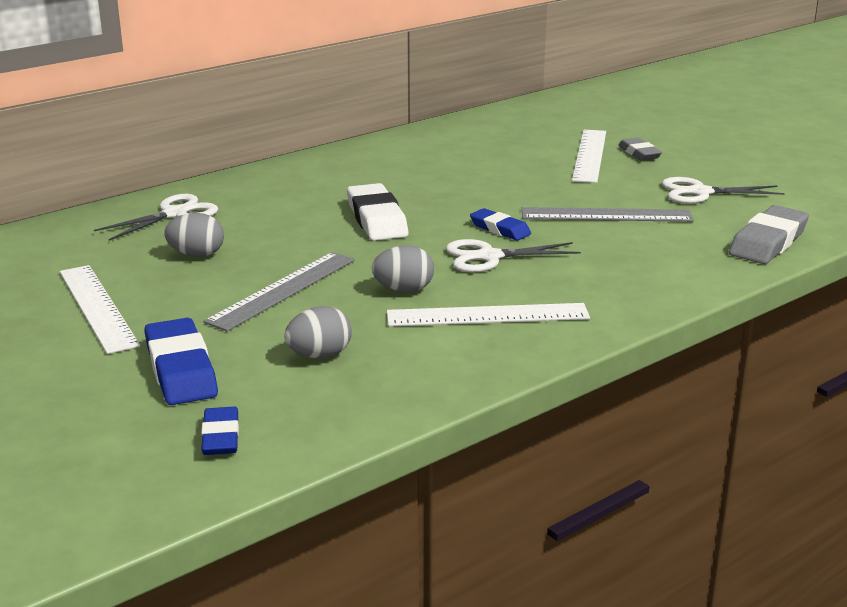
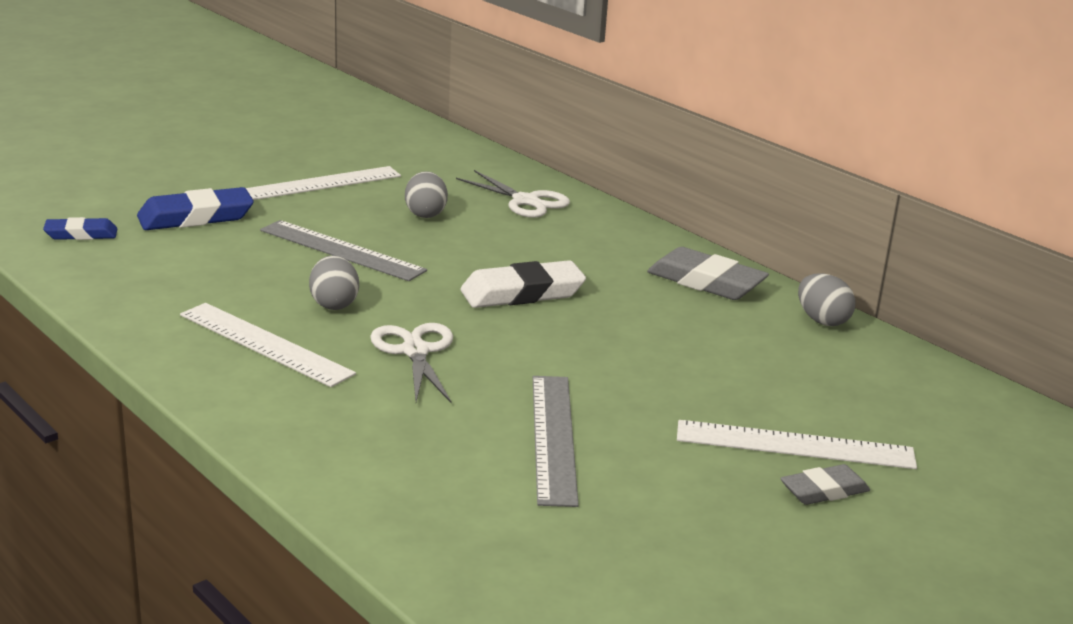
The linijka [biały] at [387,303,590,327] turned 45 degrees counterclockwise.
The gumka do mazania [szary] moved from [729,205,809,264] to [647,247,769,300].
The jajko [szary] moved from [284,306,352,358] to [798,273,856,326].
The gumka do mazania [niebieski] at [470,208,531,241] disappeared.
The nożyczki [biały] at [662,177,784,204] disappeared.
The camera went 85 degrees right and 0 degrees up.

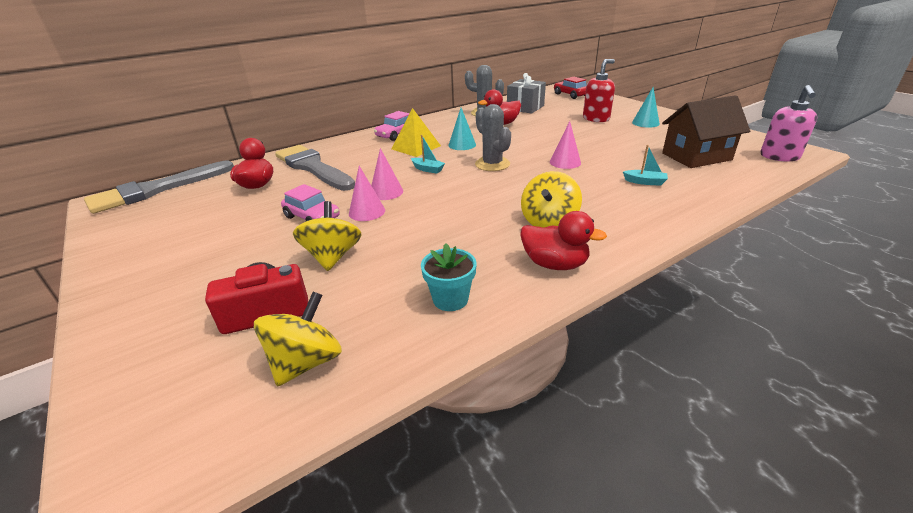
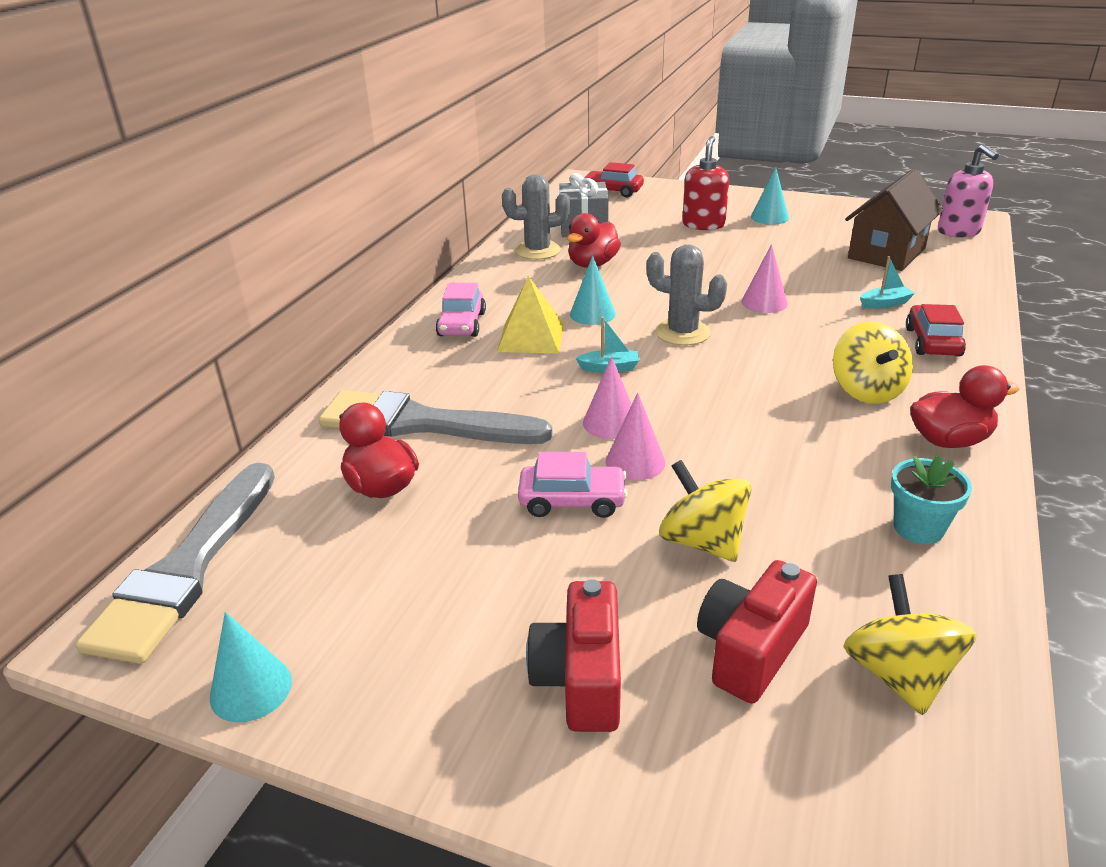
The stożek [turkusowy] at [210,612,292,722] appeared.
The aparat fotograficzny [czerwony] at [526,579,621,732] appeared.
The samochód [czerwony] at [906,304,966,357] appeared.
The camera went 35 degrees left and 0 degrees up.

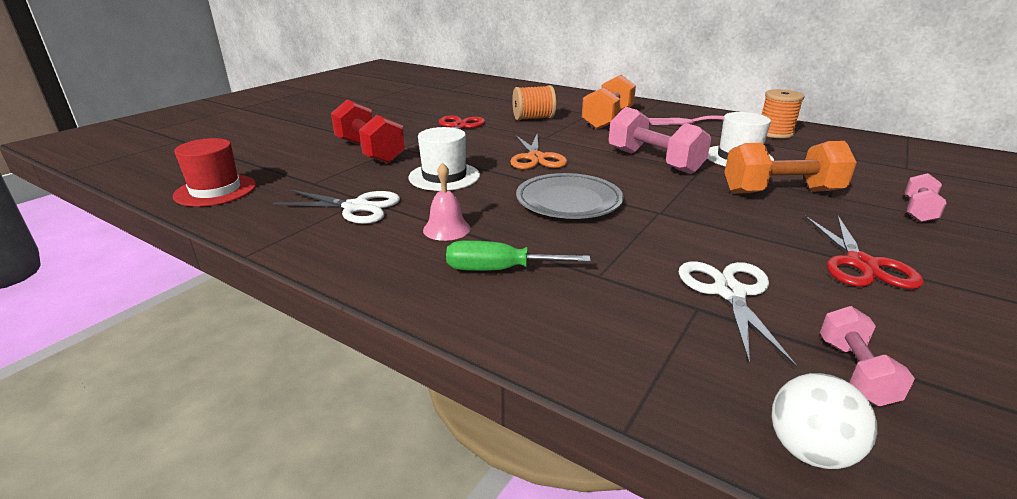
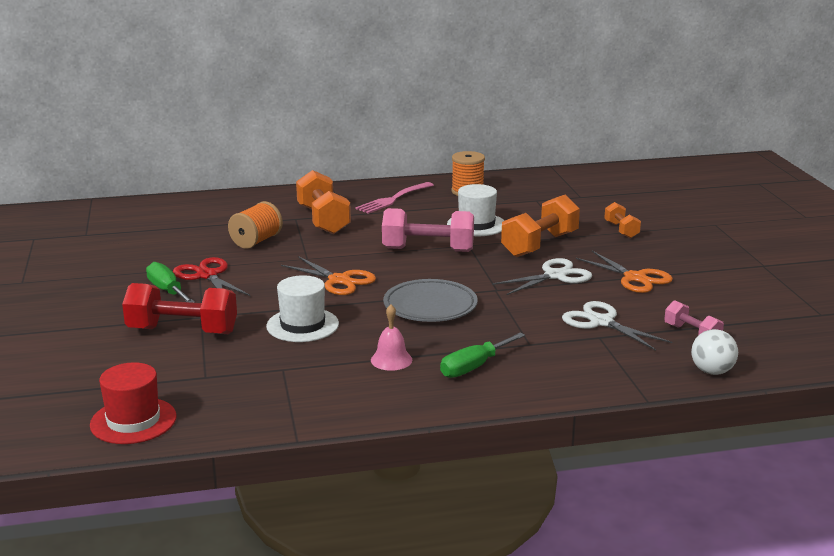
The śrubokręt [zielony] at [146,262,195,303] appeared.
The nożyczki [biały] moved from [273,190,400,224] to [492,258,592,295].
The nożyczki [czerwony] at [805,216,924,289] became the nożyczki [pomarańczowy] at [576,251,673,293].
The hantel [różowy] at [904,173,947,222] became the hantel [pomarańczowy] at [604,202,641,238].
The camera went 45 degrees left and 5 degrees down.

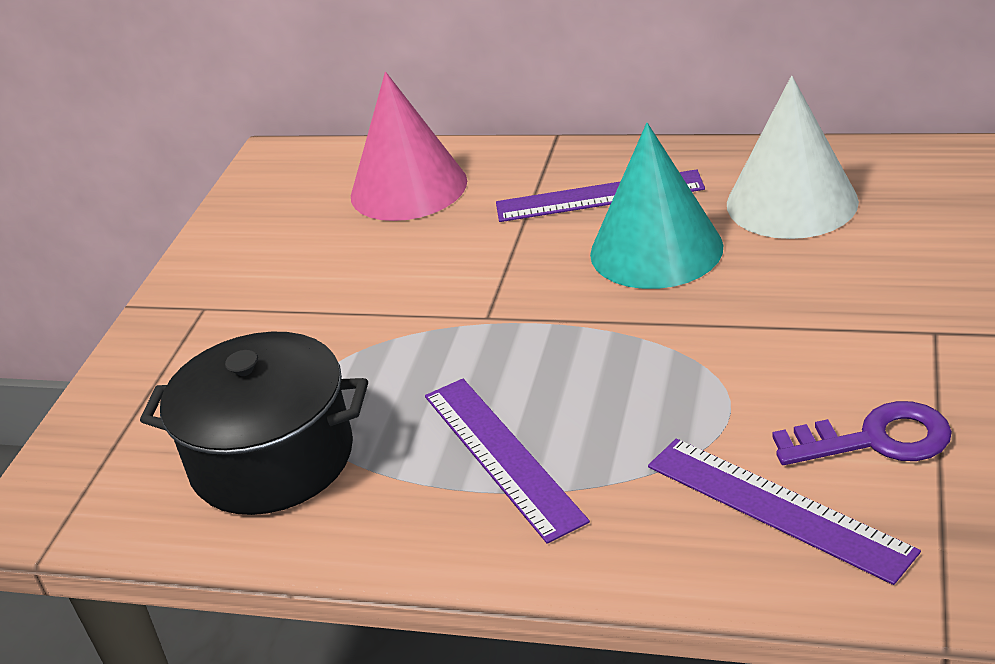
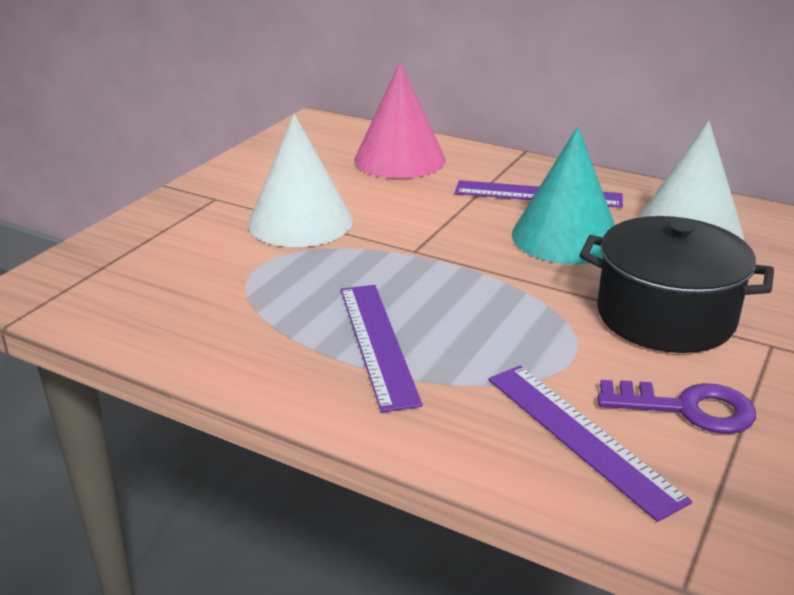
The stożek [biały] at [248,114,353,247] appeared.
The garnek [czarny] moved from [140,332,368,515] to [579,216,774,353].
The camera went 10 degrees right and 5 degrees down.

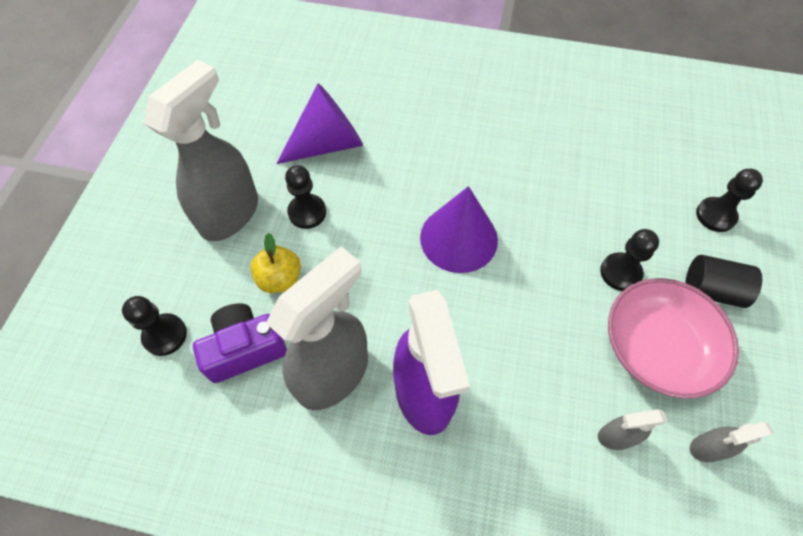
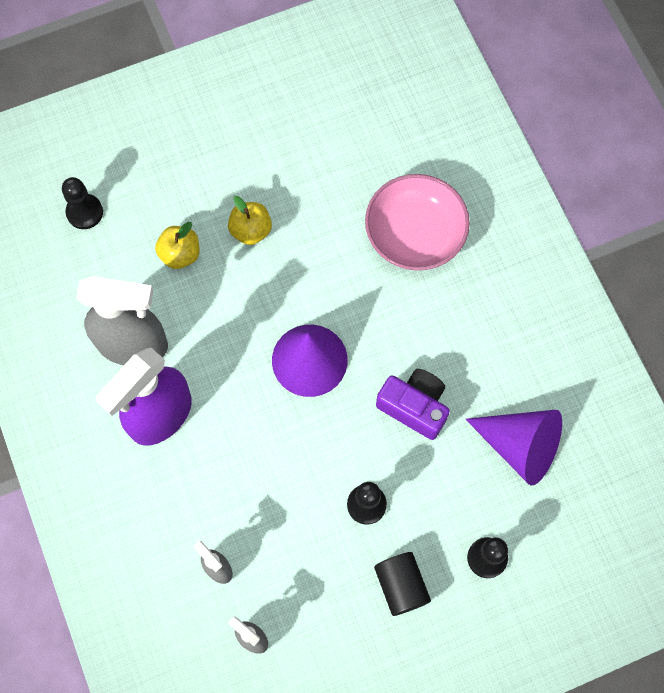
The pionek [czarny] at [285,165,326,229] was replaced by the jabłko [żółty] at [228,196,272,245].
The miska [różowy] moved from [608,278,739,399] to [365,174,470,270].
The aparat fotograficzny [fioletowy] moved from [193,303,287,383] to [376,369,450,440].
The stożek [fioletowy] moved from [276,84,363,164] to [465,410,562,486].
The spryskiwacz [szary] at [143,60,258,241] disappeared.
The camera went 55 degrees right and 10 degrees up.

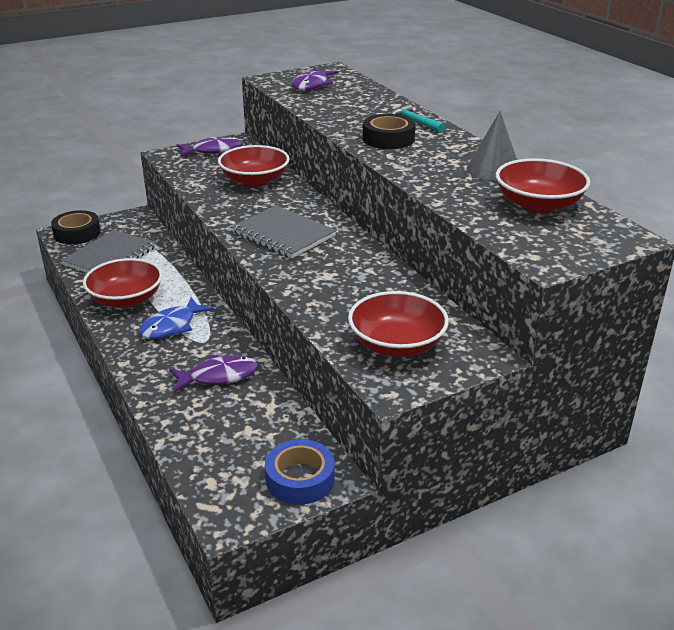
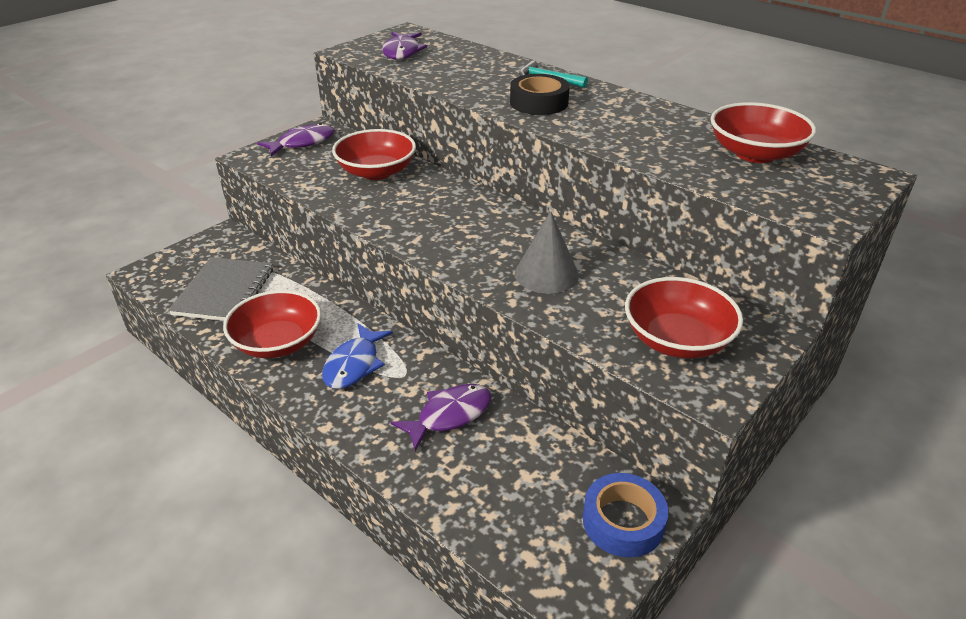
The stożek [szary] moved from [467,111,517,181] to [515,211,579,294].
The taśma klejąca [czarny] at [51,210,101,244] disappeared.
The zeszyt [szary] at [231,205,336,258] disappeared.
The camera went 20 degrees left and 5 degrees up.

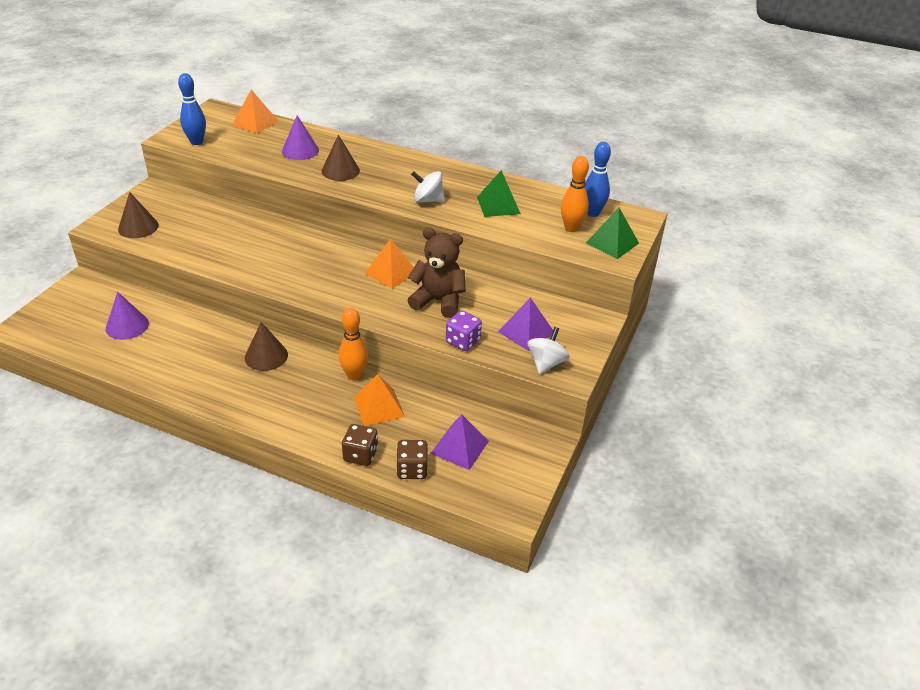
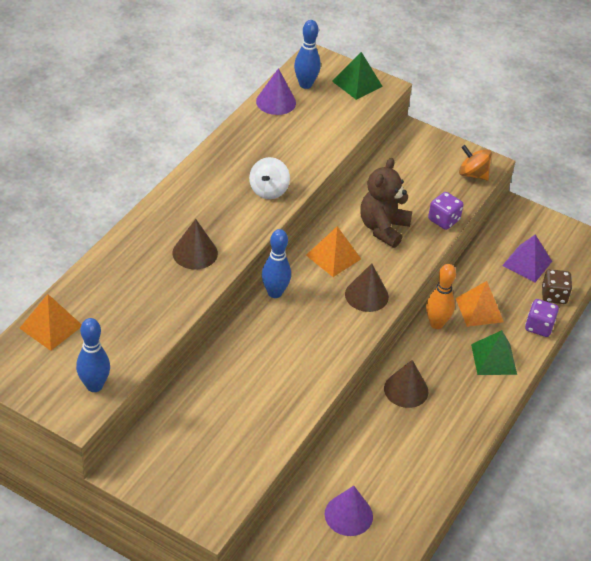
The stożek [fioletowy] moved from [282,115,319,160] to [256,68,296,115].
The kręgiel [niebieski] at [262,229,291,298] appeared.
The stożek [brązowy] moved from [118,192,159,238] to [345,263,389,312].
The bączek [biały] at [528,327,570,374] became the bączek [pomarańczowy] at [459,145,492,180].
The piramida [zielony] moved from [477,170,521,217] to [471,330,517,375].
The kostka do gry [brązowy] at [342,424,378,466] became the kostka do gry [fioletowy] at [525,299,559,337].
The piramida [fioletowy] at [498,297,553,351] disappeared.
The kręgiel [pomarańczowy] at [561,156,589,232] disappeared.
The camera went 85 degrees left and 5 degrees up.

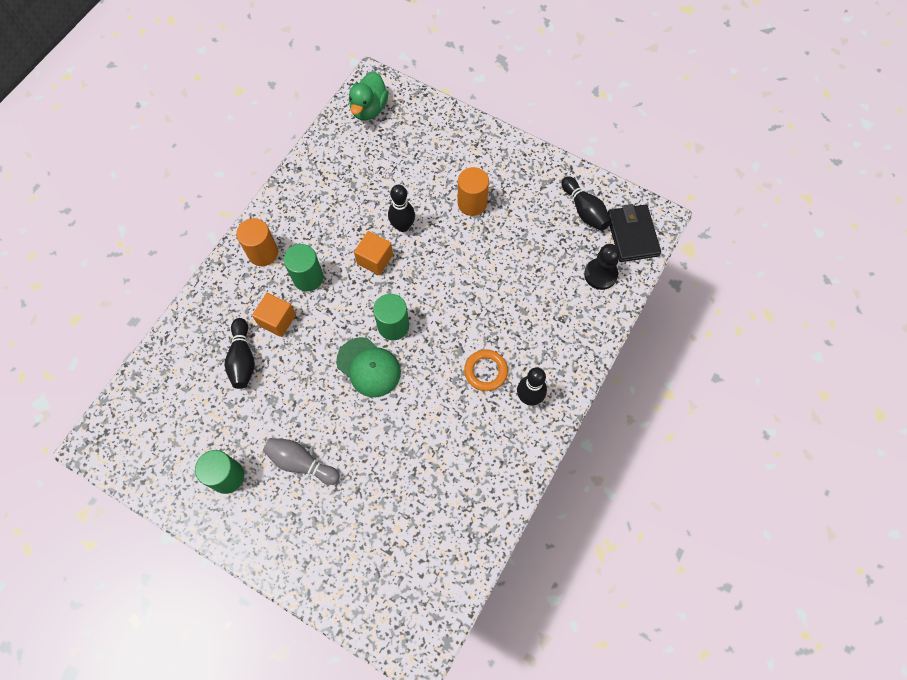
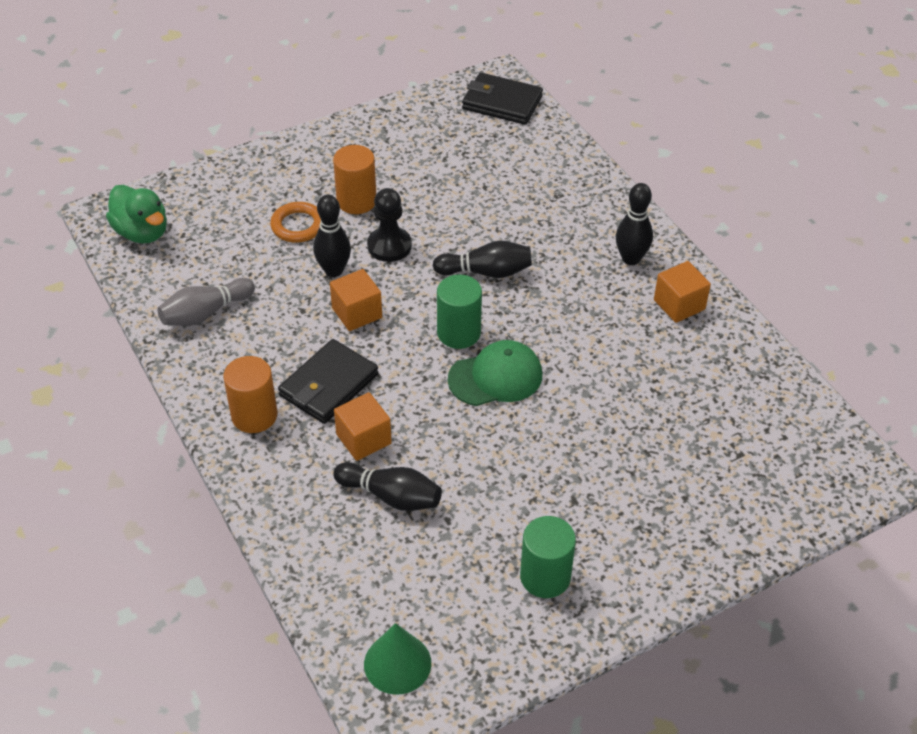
The kręgiel [szary] moved from [263,438,340,485] to [157,278,255,326].
The pierścień [pomarańczowy] moved from [464,349,508,391] to [270,202,321,243].
The walec [zielony] at [284,244,324,292] was replaced by the portfel [czarny] at [278,339,378,424].
The stożek [zielony] at [364,623,431,695] appeared.
The pionek [czarny] moved from [584,244,620,290] to [367,188,412,262].
The kręgiel [czarny] moved from [561,176,611,231] to [433,240,532,278].
The sześcian [pomarańczowy] at [654,261,711,323] appeared.
The camera went 60 degrees left and 20 degrees down.

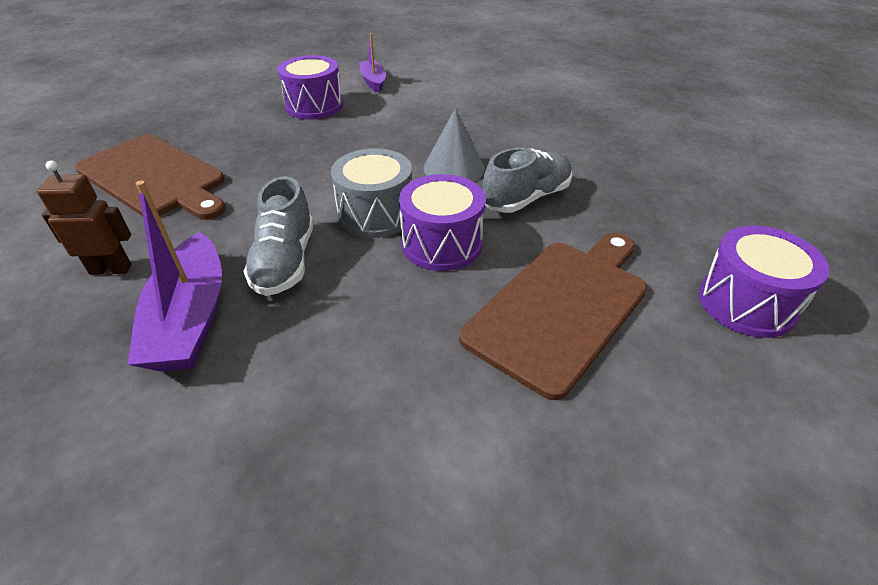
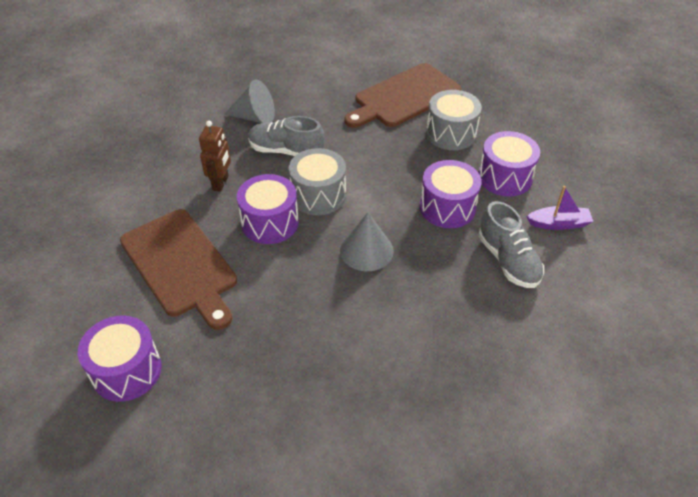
The robot [brązowy] moved from [37,161,131,275] to [199,121,231,192].
The łódka [fioletowy] at [128,180,222,371] was replaced by the stożek [szary] at [224,80,275,123].
The bęben [fioletowy] at [420,160,482,228] appeared.
The bęben [szary] at [426,90,482,150] appeared.
The but [szary] moved from [483,147,572,213] to [478,201,544,288].
The camera went 105 degrees right and 5 degrees up.

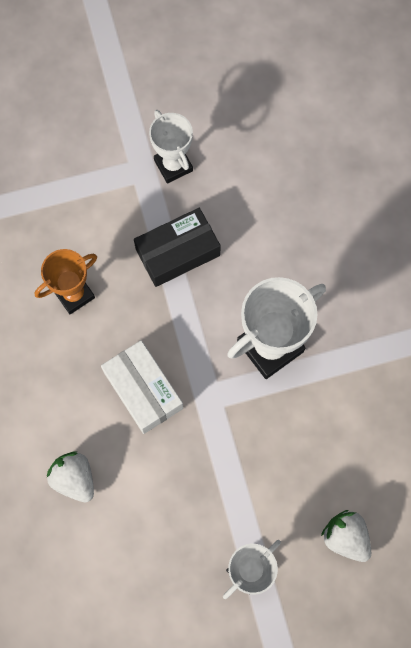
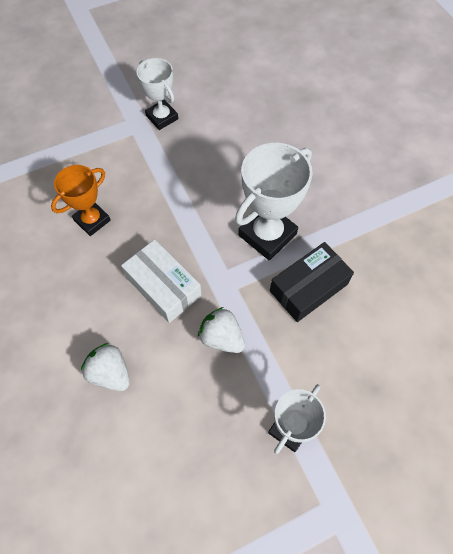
The truskawka [biały] moved from [321,510,371,562] to [198,307,245,353].
The pudełko [czarny] moved from [134,208,221,287] to [270,242,354,322].
The camera went 10 degrees left and 10 degrees down.

